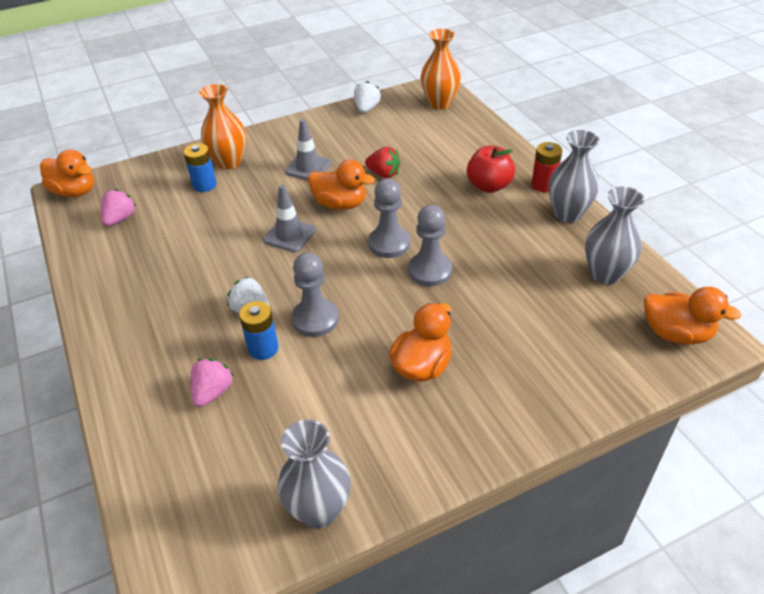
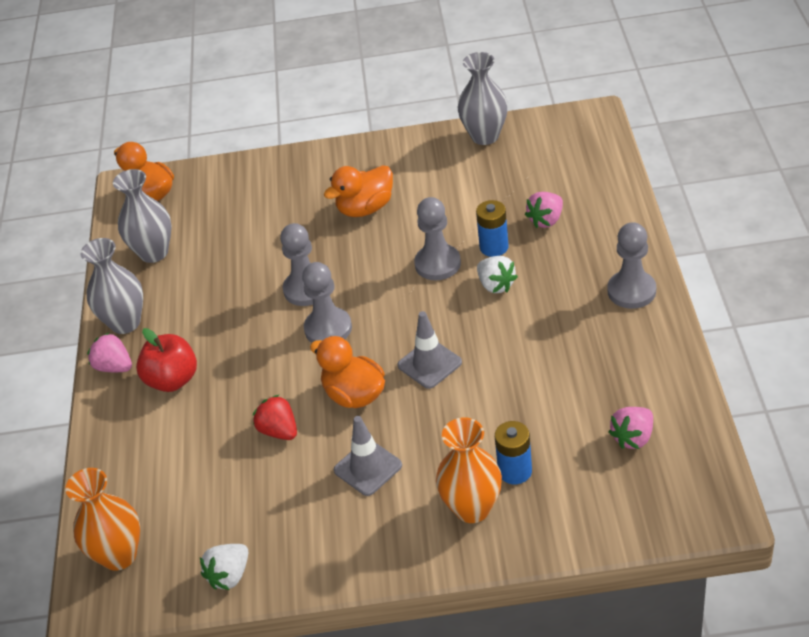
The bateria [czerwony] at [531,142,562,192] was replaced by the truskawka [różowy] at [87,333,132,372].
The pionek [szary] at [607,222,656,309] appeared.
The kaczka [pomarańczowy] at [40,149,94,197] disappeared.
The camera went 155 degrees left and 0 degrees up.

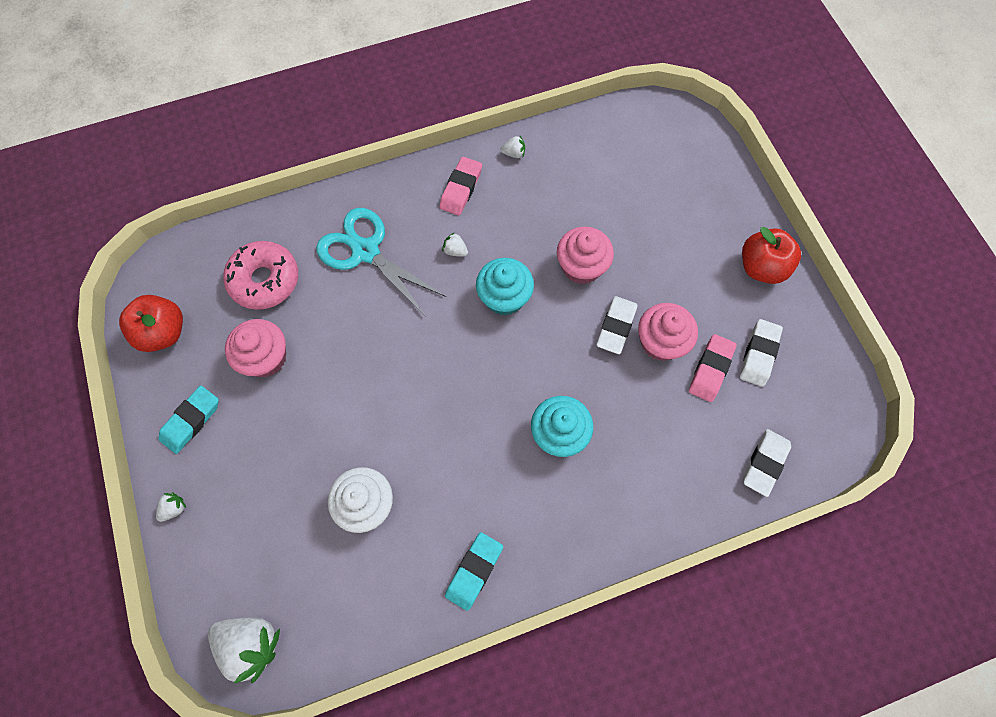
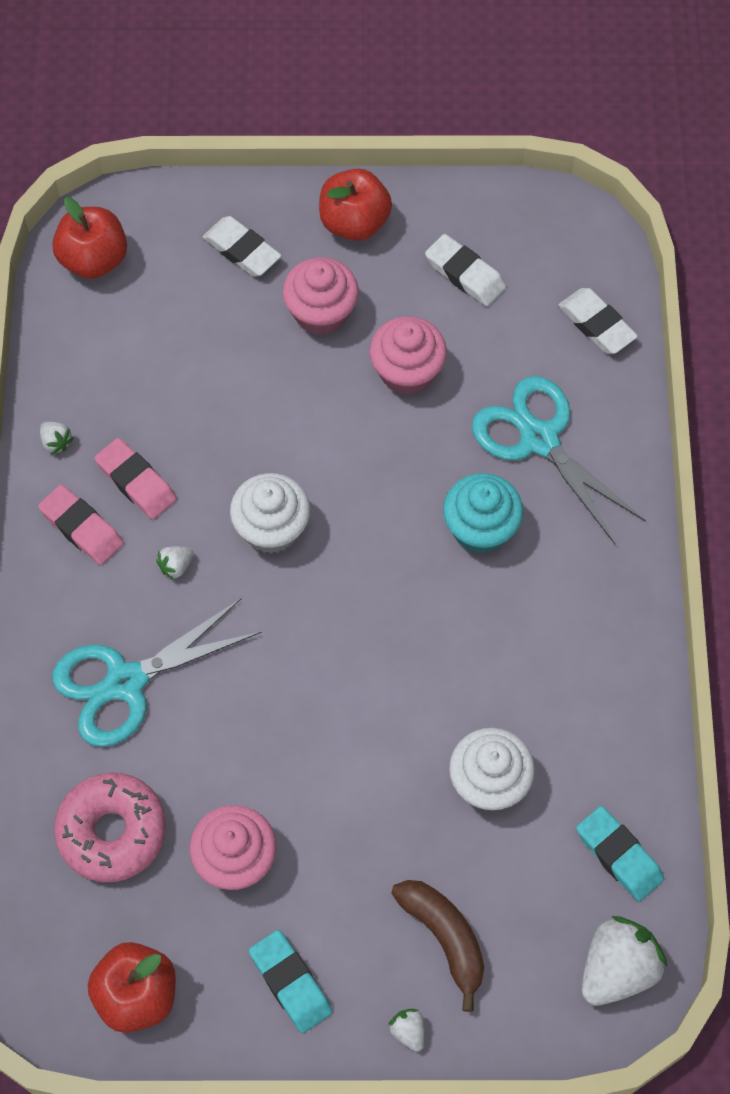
The truskawka [biały] at [501,136,525,158] turned 120 degrees clockwise.
The jabłko [czerwony] at [52,197,127,279] appeared.
The gumka do mazania [różowy] moved from [689,334,737,402] to [95,438,177,519].
The gumka do mazania [biały] moved from [596,296,637,354] to [203,216,282,277].
The muffinka [turkusowy] at [476,258,534,315] became the muffinka [biały] at [230,473,310,553].
The muffinka [różowy] moved from [557,227,614,284] to [283,257,359,335].
The banan [brązowy] at [391,880,484,1012] appeared.
The nożyczki [turkusowy] at [472,376,646,544] appeared.
The gumka do mazania [turkusowy] moved from [445,532,503,611] to [576,806,664,901].
The camera went 70 degrees left and 5 degrees down.

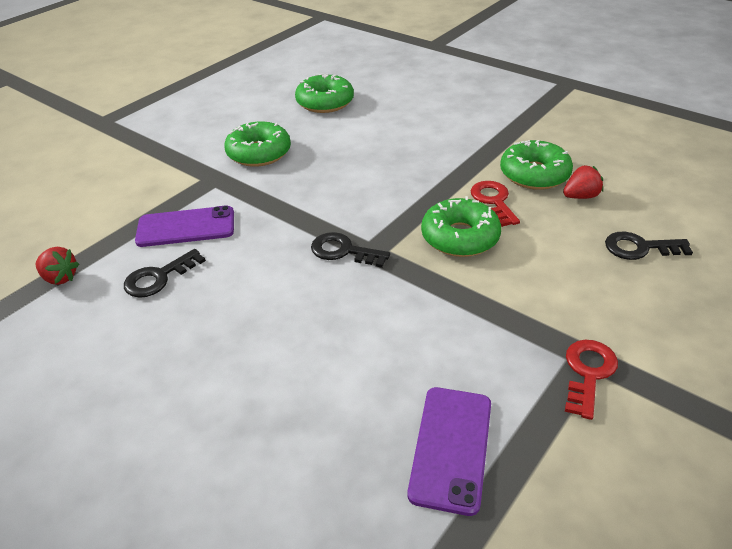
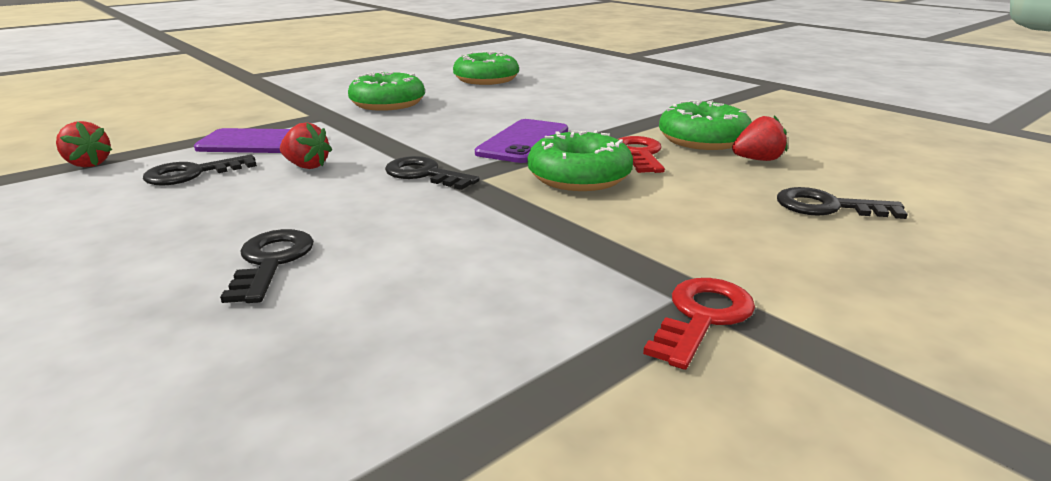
The klucz [czarny] at [220,229,314,303] appeared.
The truskawka [czerwony] at [280,122,332,169] appeared.
The telefon [fioletowy] moved from [408,387,491,516] to [475,119,568,163].
The camera went 10 degrees right and 15 degrees down.

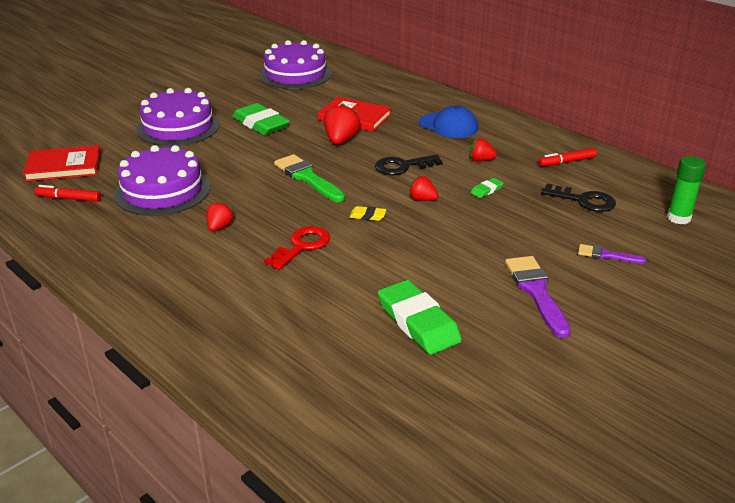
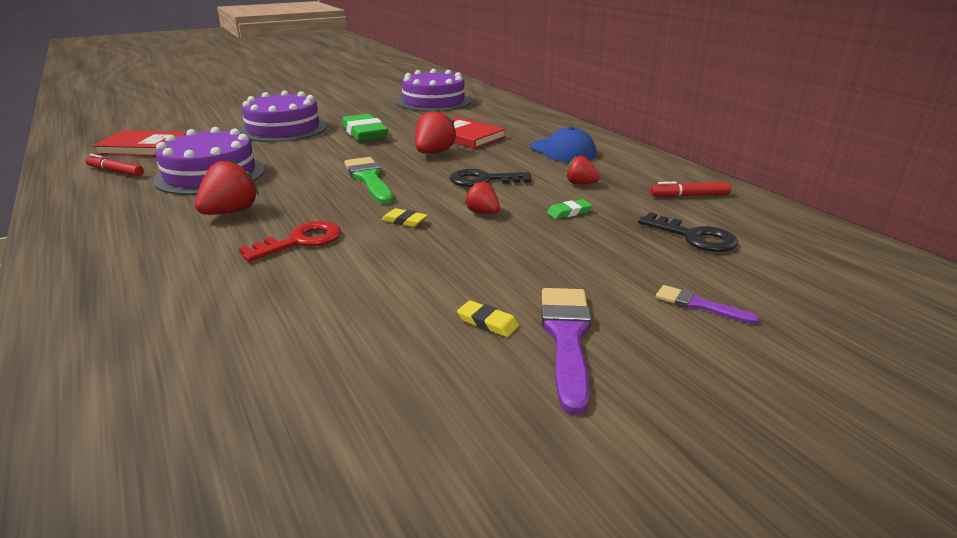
The truskawka [czerwony] at [207,201,234,231] changed to 1.64 times the size.
The gumka do mazania [żółty] at [457,300,519,337] appeared.
The gumka do mazania [zielony] at [378,280,462,355] disappeared.
The klej w sztyfcie [zielony] at [667,156,706,224] disappeared.
The camera went 15 degrees right and 5 degrees down.

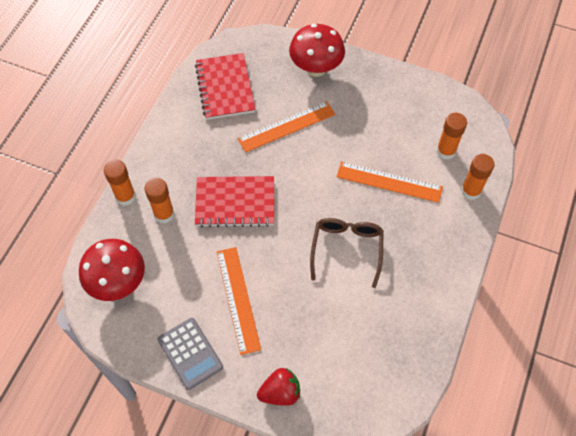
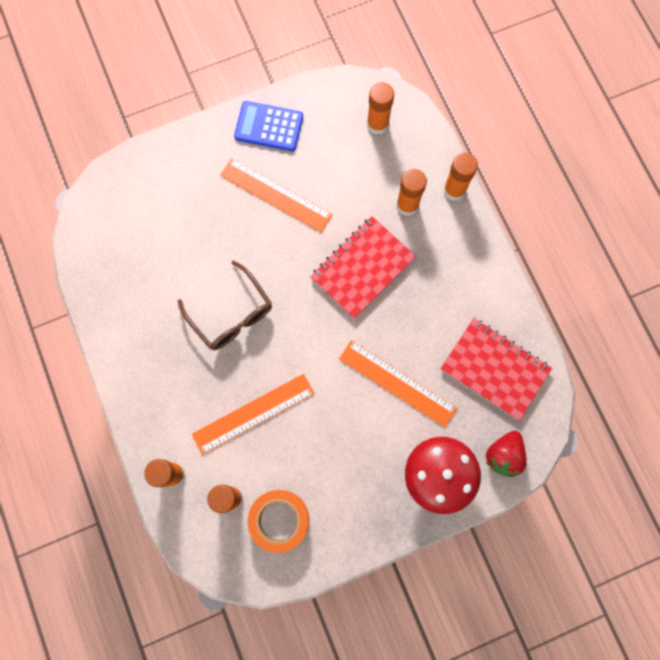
The kalkulator [szary] at [157,318,223,390] became the kalkulator [niebieski] at [234,101,303,151].
The taśma klejąca [pomarańczowy] at [248,490,309,553] appeared.
The linijka [pomarańczowy] at [237,101,335,153] turned 75 degrees counterclockwise.
The grzyb [czerwony] at [79,239,145,301] was replaced by the klej w sztyfcie [pomarańczowy] at [367,82,394,135].
The truskawka [czerwony] moved from [257,368,300,406] to [486,431,527,477].
The camera went 135 degrees right and 15 degrees up.

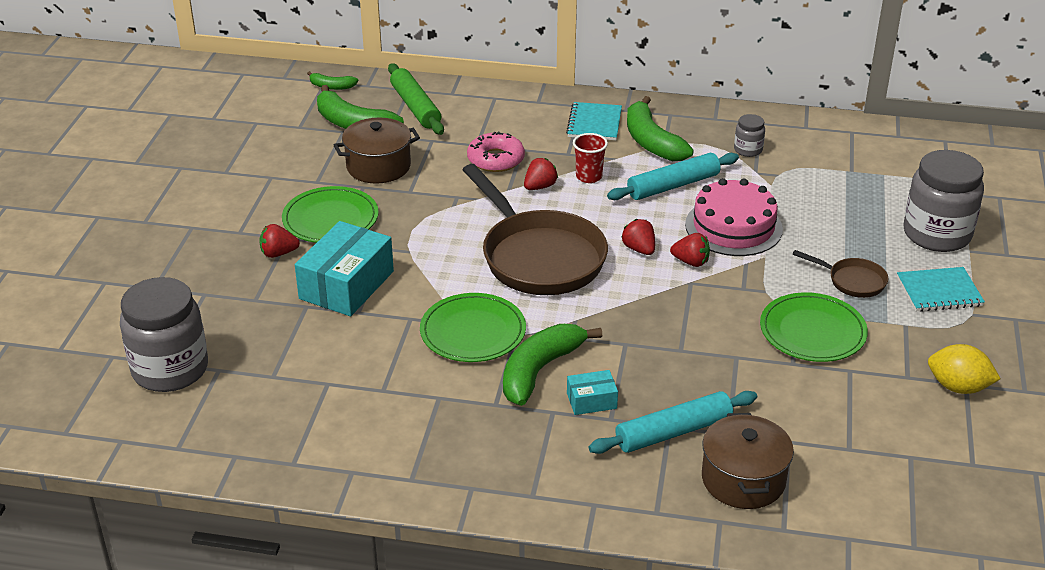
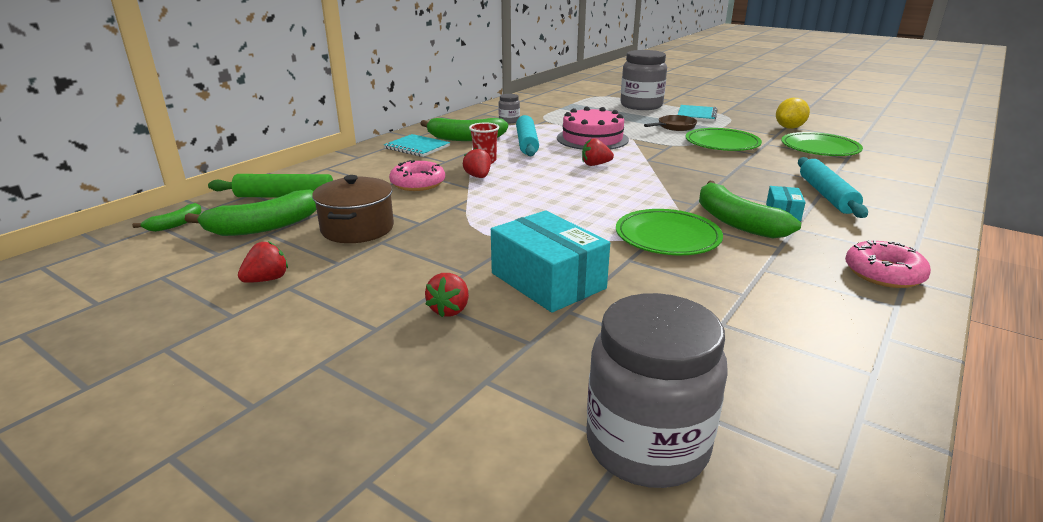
The truskawka [czerwony] moved from [670,233,710,267] to [238,241,288,283].
The talerz [zielony] moved from [282,186,379,243] to [781,132,863,156].
The donut [różowy] at [845,240,931,288] appeared.
The patelnia [brązowy] at [462,164,608,295] disappeared.
The garnek [brązowy] at [702,413,794,509] disappeared.
The camera went 65 degrees left and 10 degrees down.

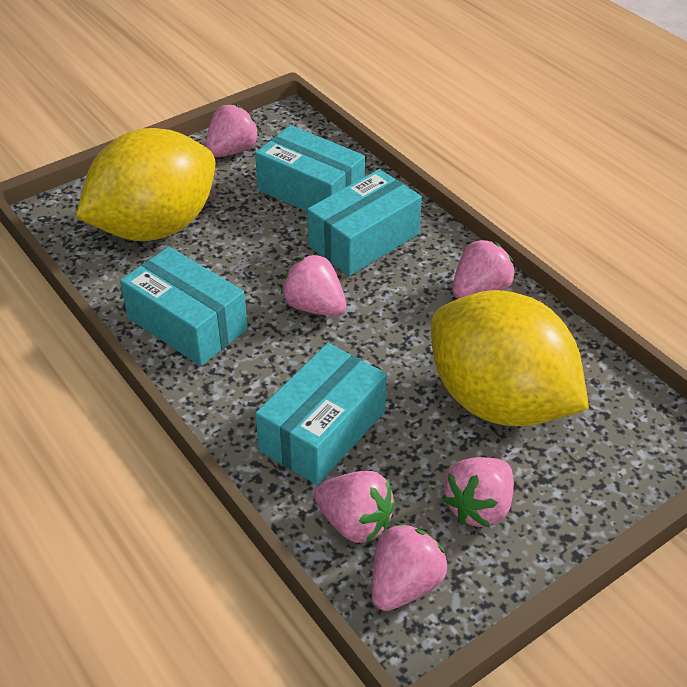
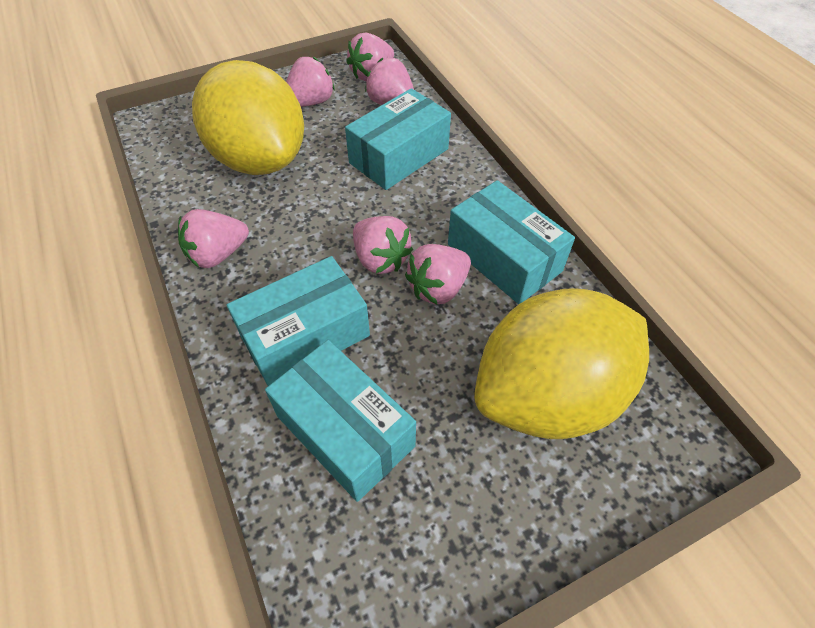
The truskawka [różowy] moved from [205,104,259,158] to [405,244,471,305].
The camera went 170 degrees left and 10 degrees up.

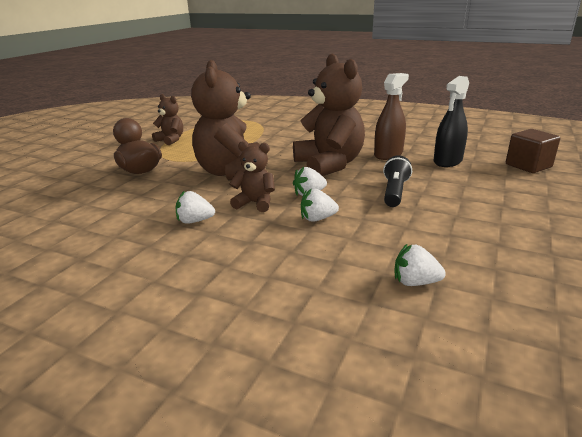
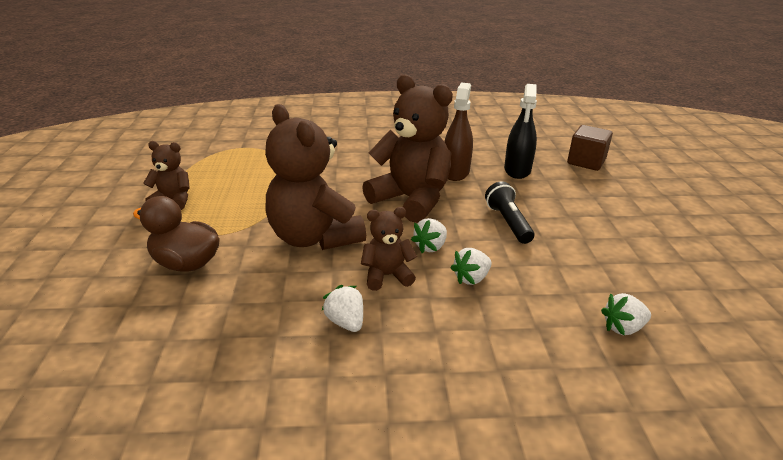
The truskawka [biały] at [176,191,215,224] turned 90 degrees clockwise.
The camera went 30 degrees left and 5 degrees up.

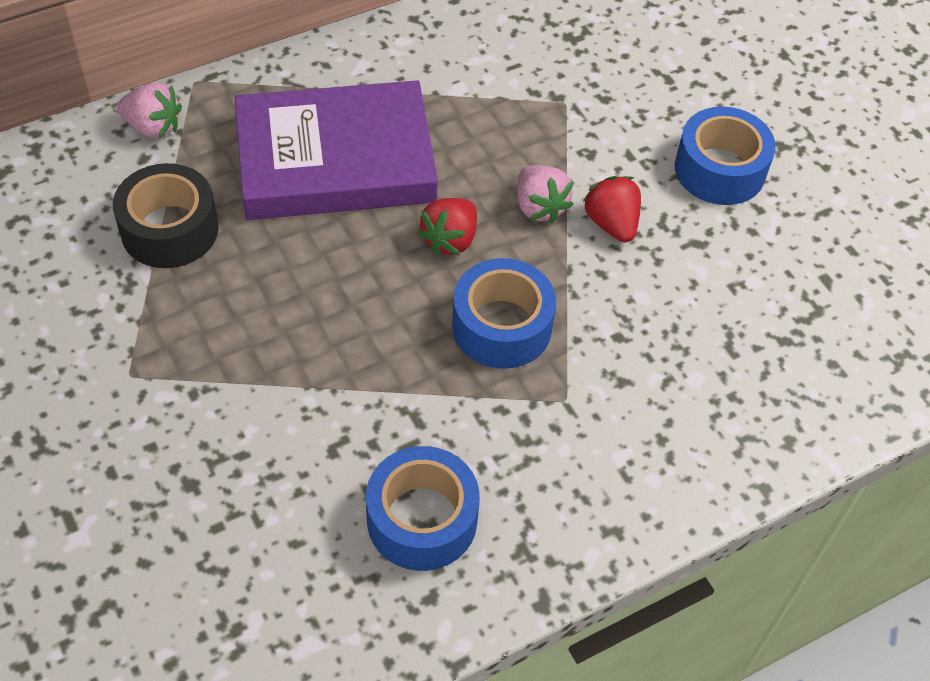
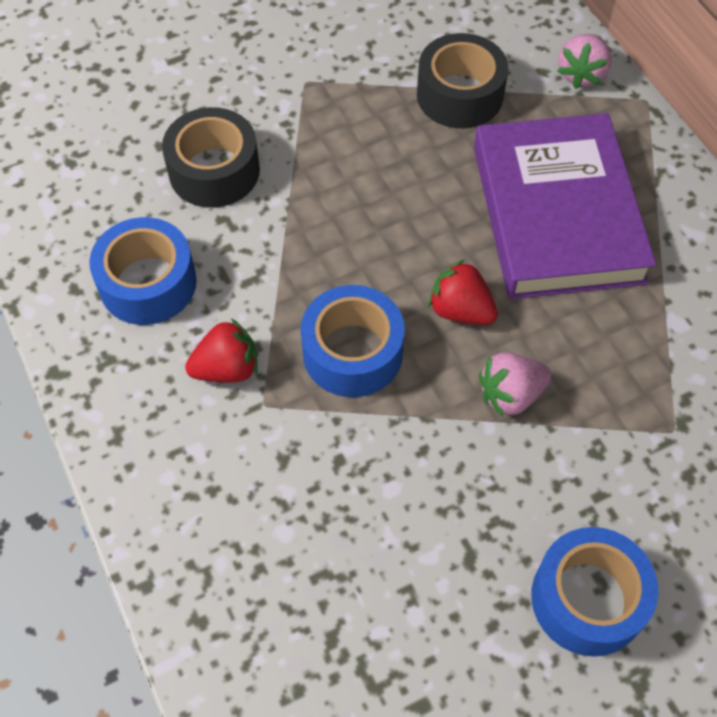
The taśma klejąca [czarny] at [162,107,260,208] appeared.
The truskawka [czerwony] moved from [583,176,641,243] to [185,319,258,382].
The camera went 95 degrees right and 5 degrees up.

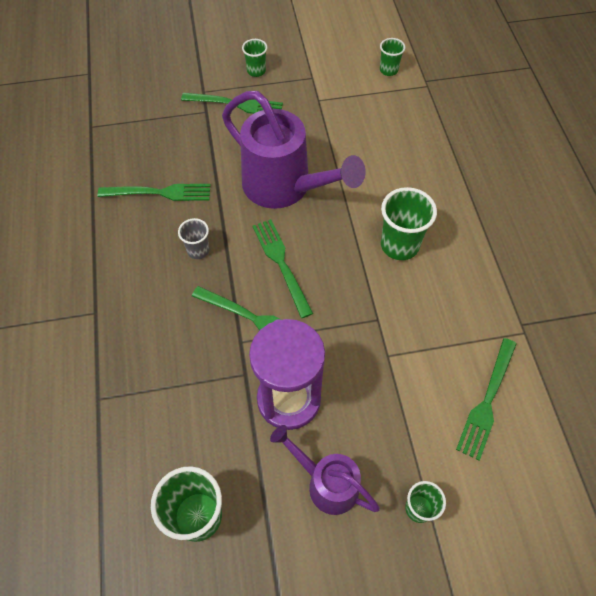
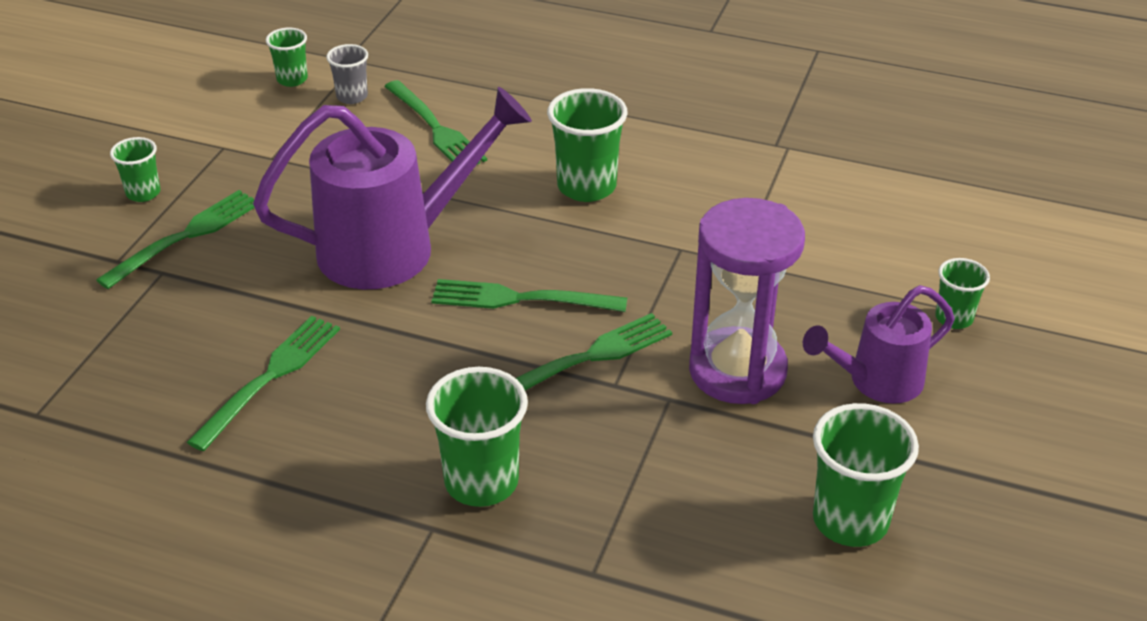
The szklanka [szary] moved from [178,218,209,259] to [326,44,368,104].
The widelec [zielony] moved from [456,338,517,461] to [384,80,487,164].
The szklanka [zielony] at [426,367,528,507] appeared.
The camera went 60 degrees left and 20 degrees down.

